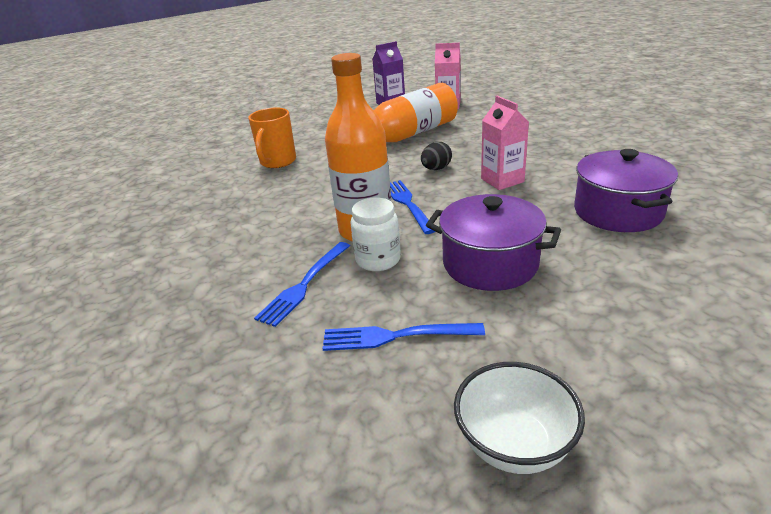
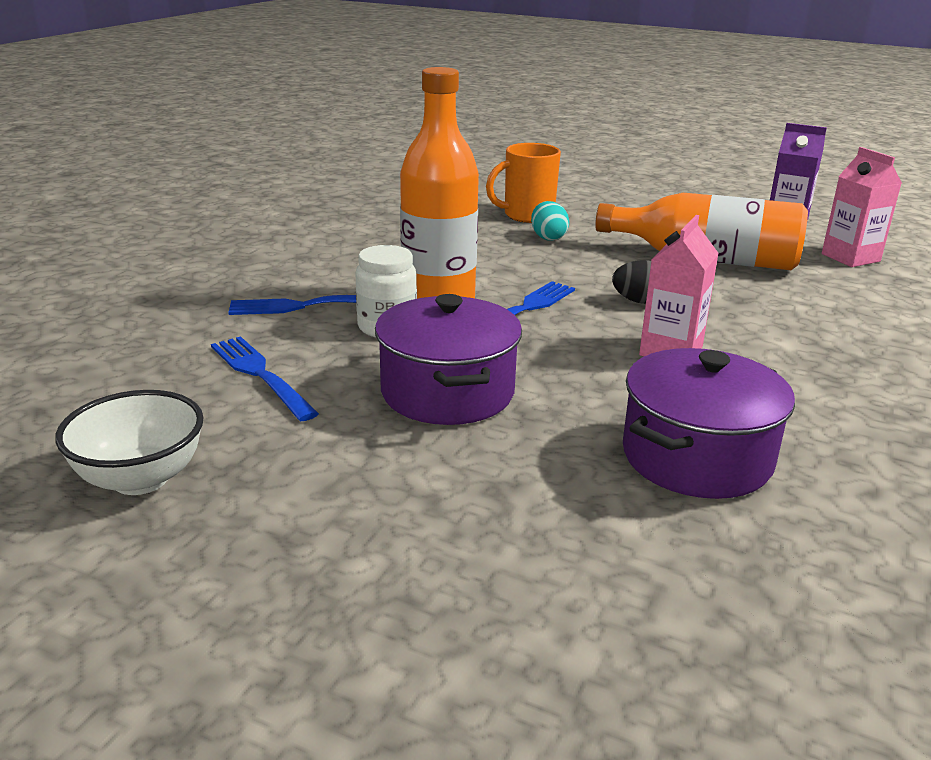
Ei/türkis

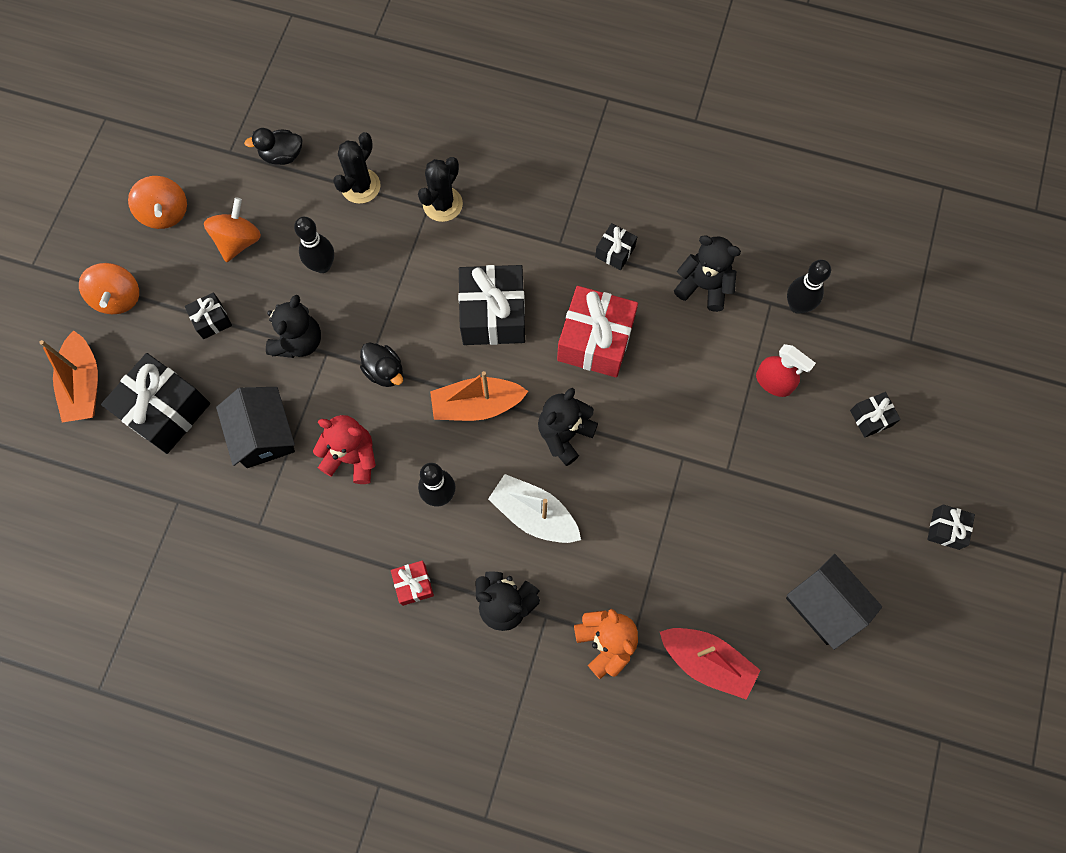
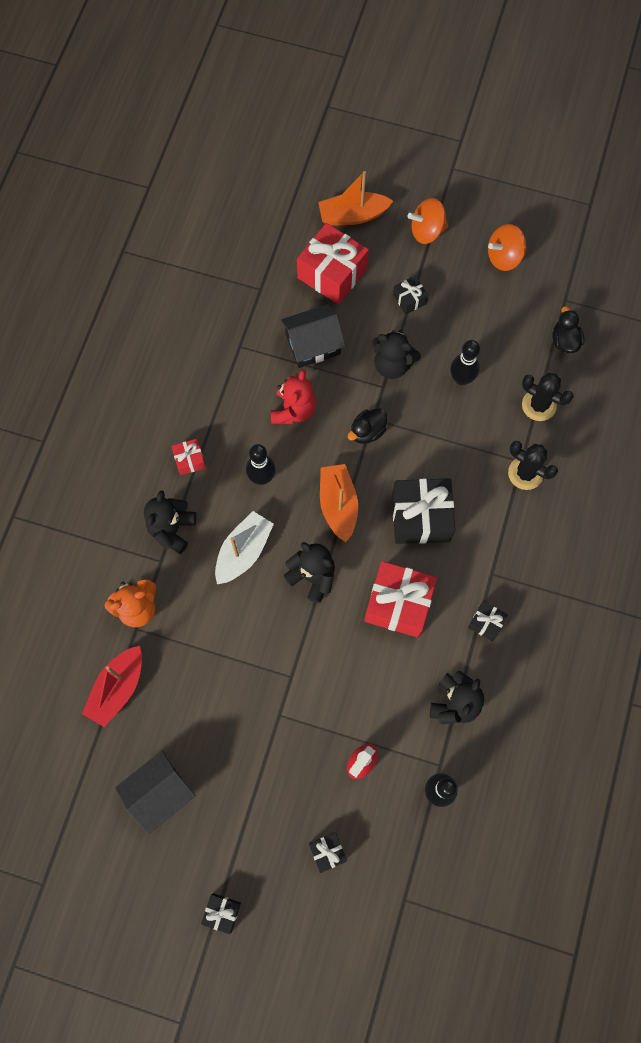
Kreisel/orange (3rd from left in the first image)
Geschenk/rot (2nd from left)

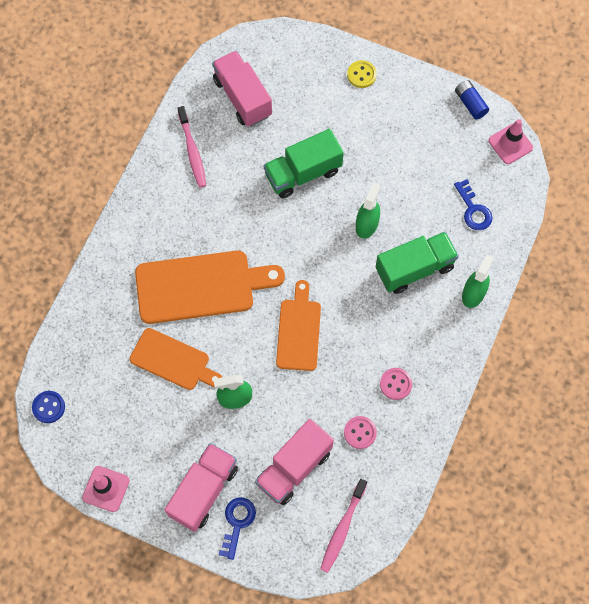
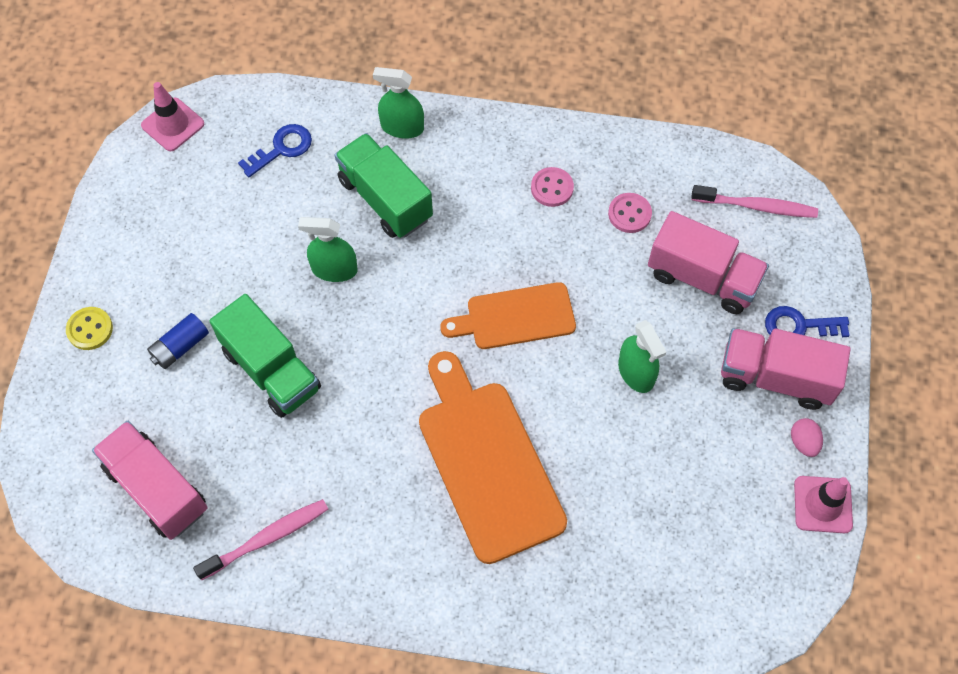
Lastwagen/rosa (1st from left)
Batterie/blau
Schneidebrett/orange (1st from left in the first image)
Knopf/blau
Ei/rosa

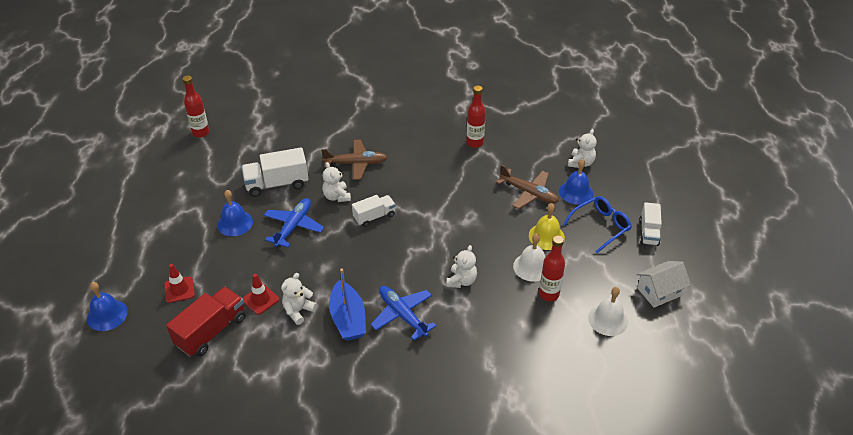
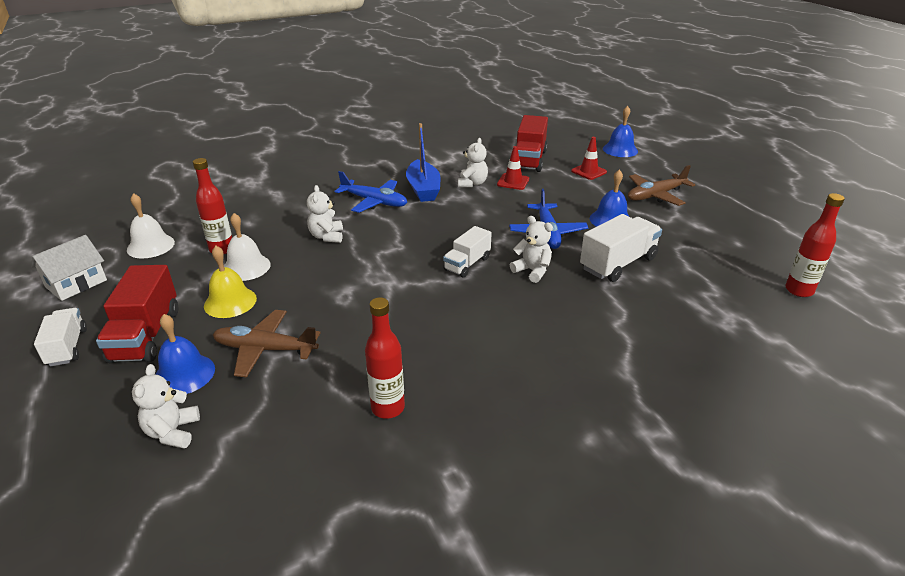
Flugzeug/braun (2nd from left)
Lastwagen/rot (1st from left)
Boot/blau

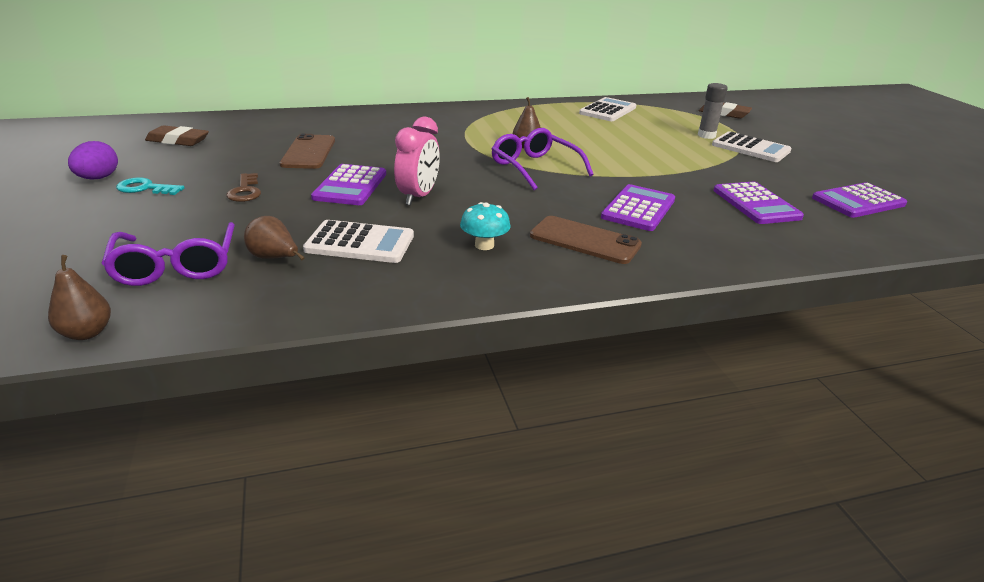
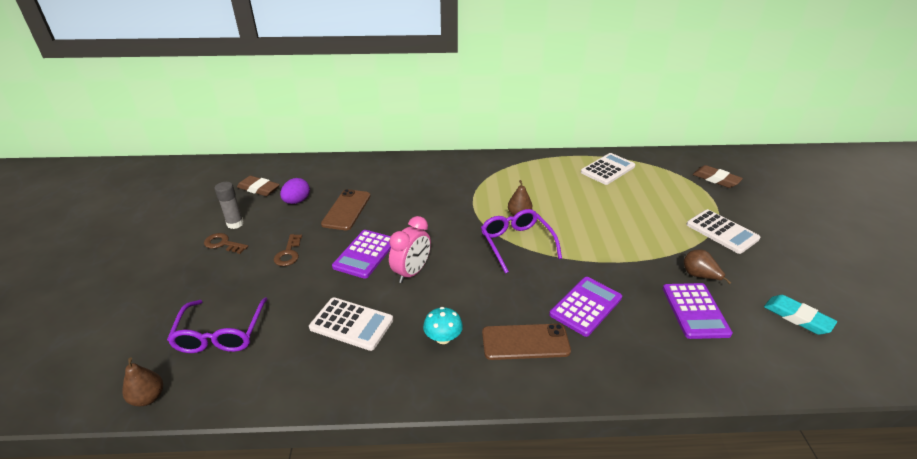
Klebestift/grau
Ei/lila
Schlüssel/braun (1st from left)
Radiergummi/türkis
Birne/braun (3rd from left)
Handy/braun (2nd from left)

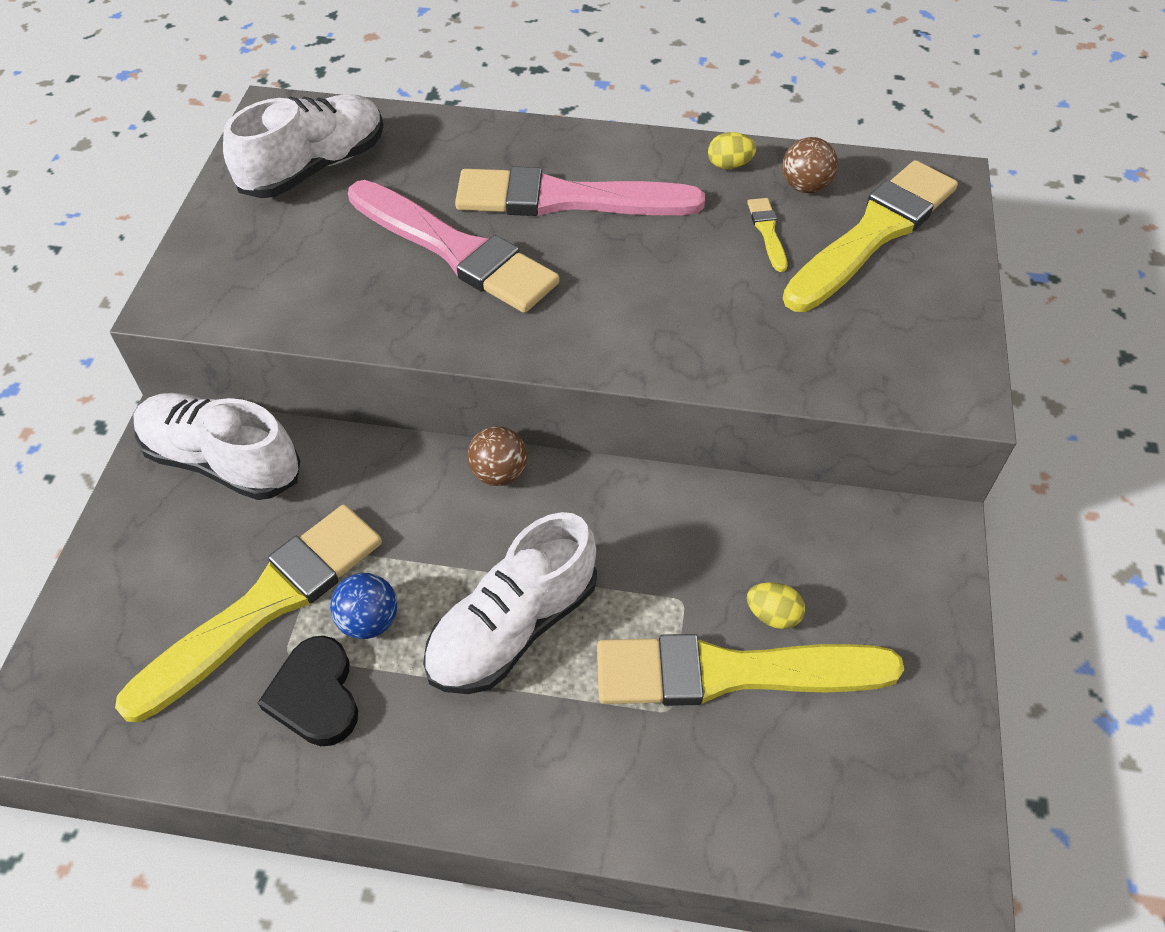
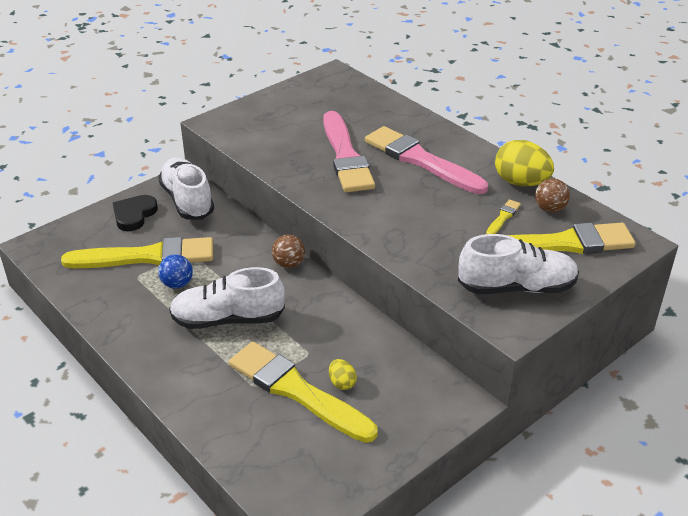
Schuh/weiß (3rd from left)
Ei/gelb (2nd from left)
Herz/schwarz

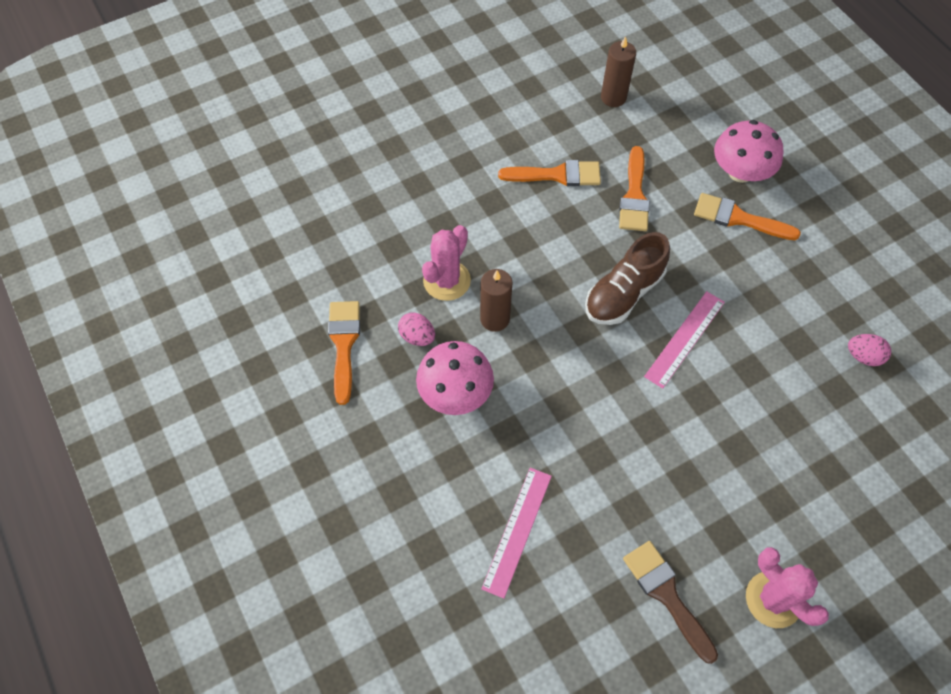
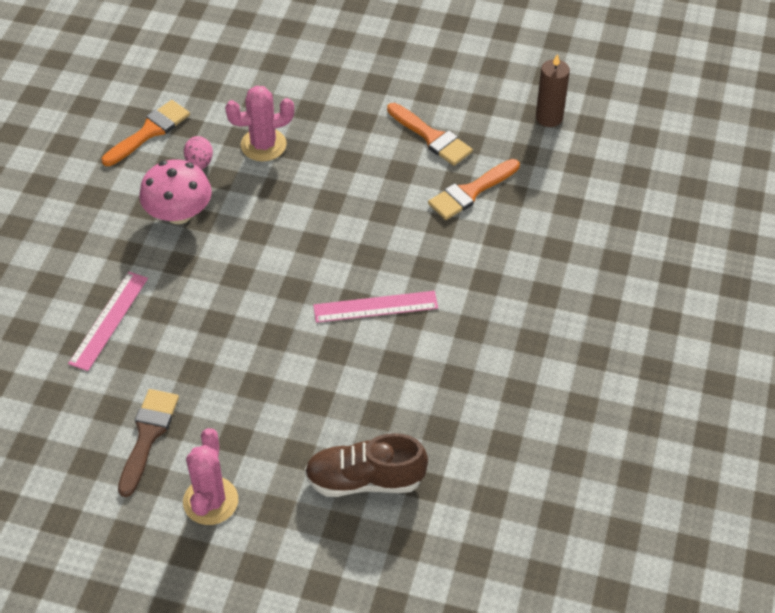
Pilz/rosa (2nd from left in the first image)
Pinsel/orange (4th from left in the first image)
Schuh/braun
Kerze/braun (1st from left in the first image)
Ei/rosa (2nd from left in the first image)
Lineal/rosa (1st from left)

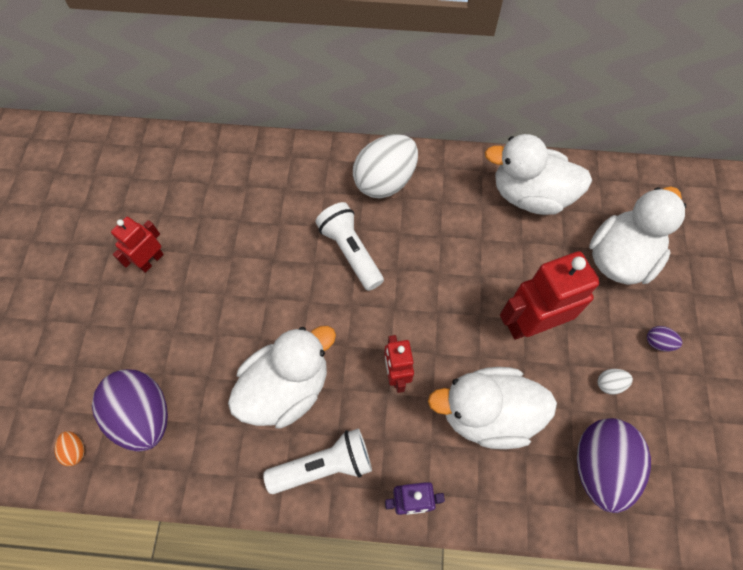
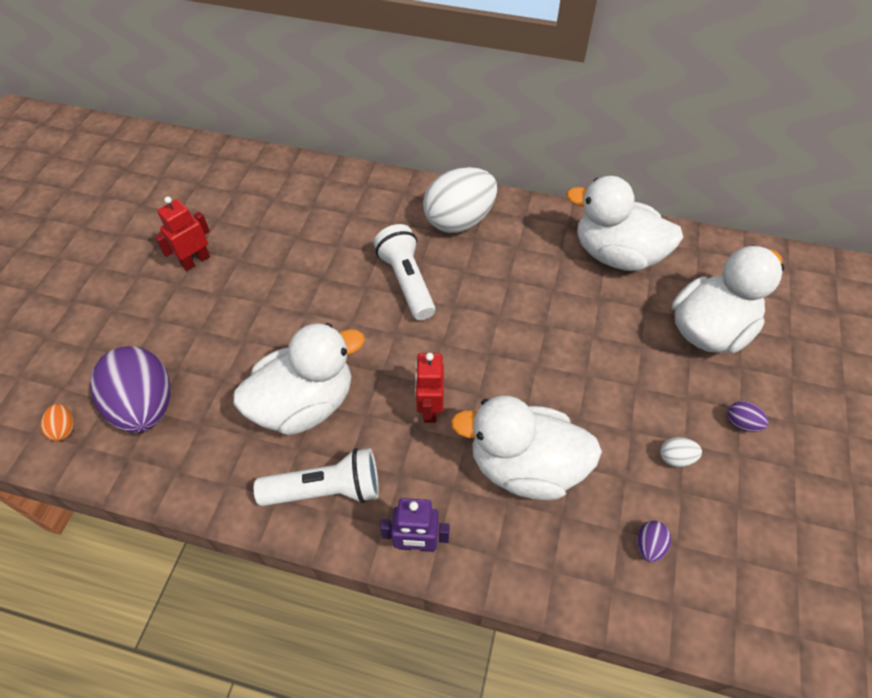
Roboter/rot (3rd from left in the first image)
Ei/lila (2nd from left)

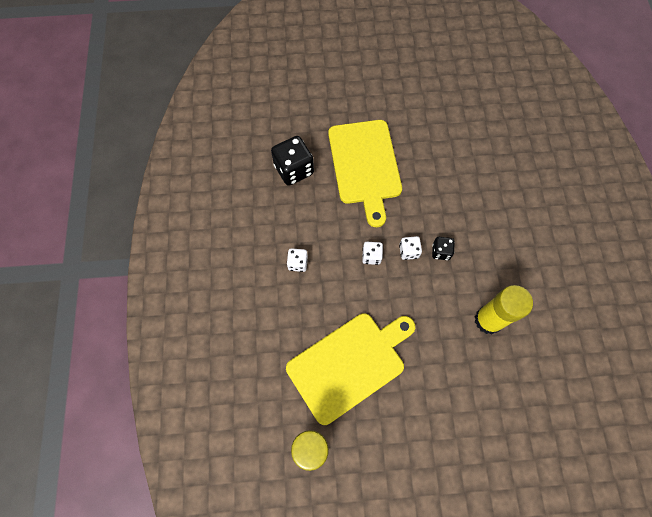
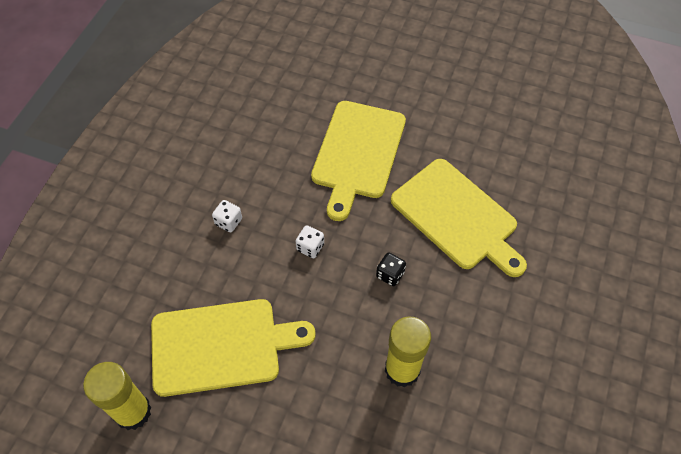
Spielwürfel/schwarz (1st from left in the first image)
Spielwürfel/weiß (3rd from left in the first image)
Schneidebrett/gelb (3rd from left)

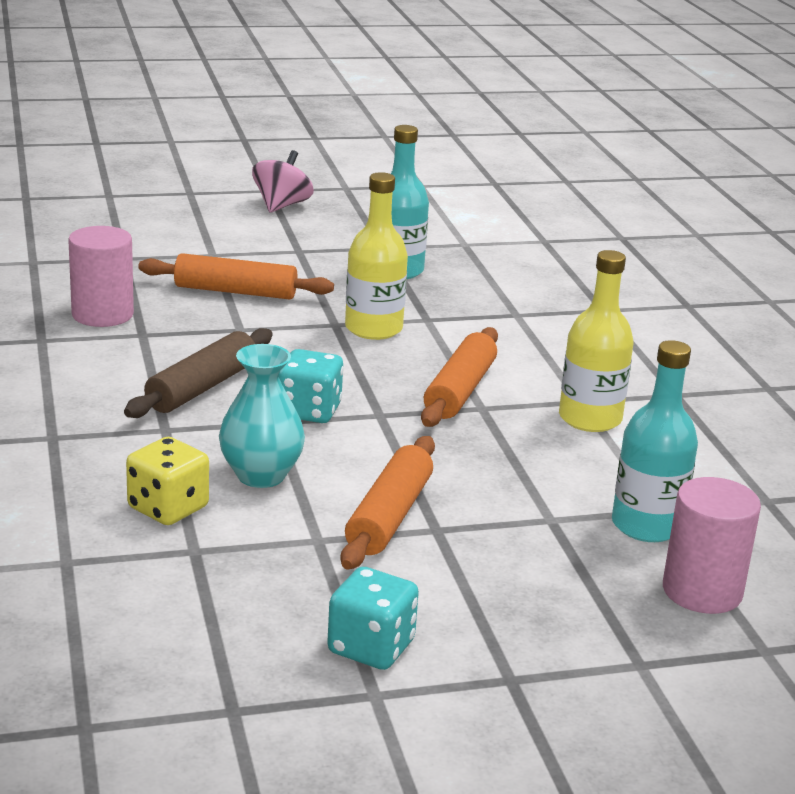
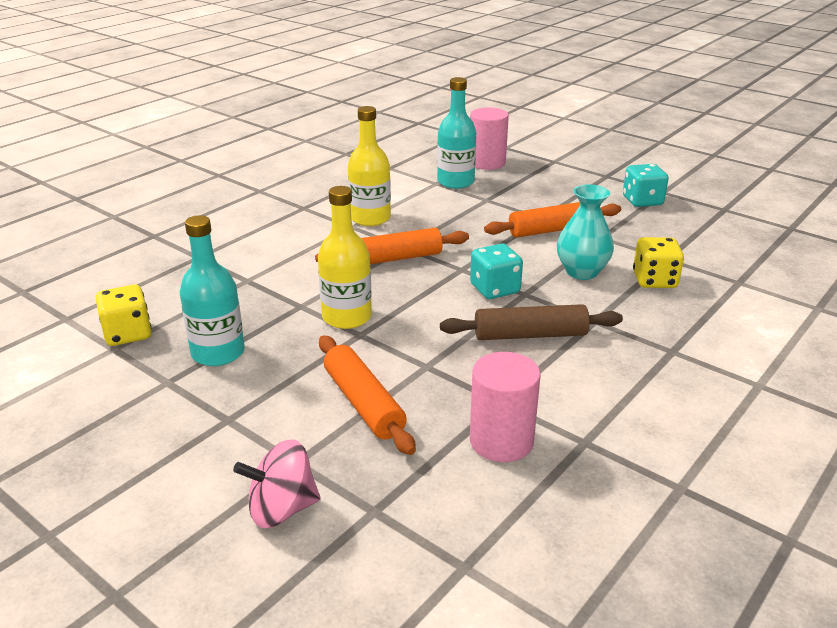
Kreisel/rosa
Spielwürfel/gelb (1st from left)

